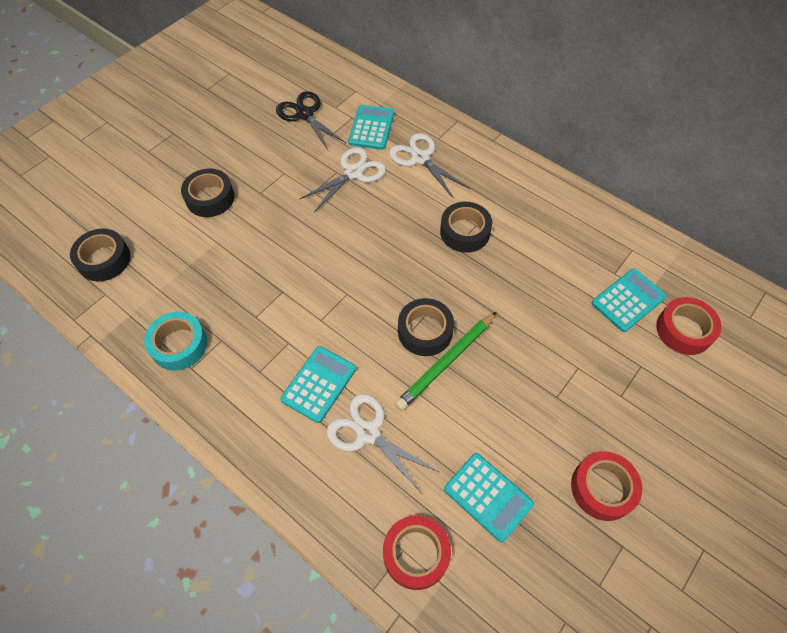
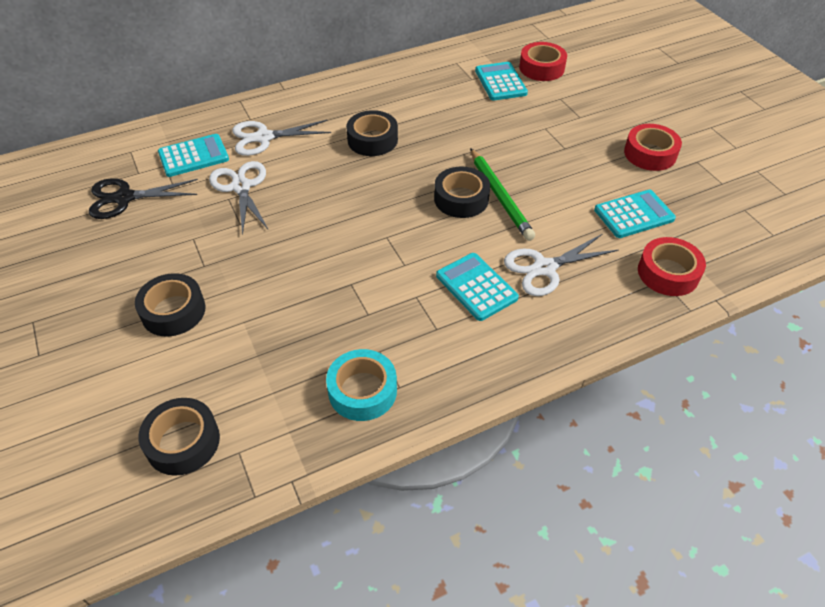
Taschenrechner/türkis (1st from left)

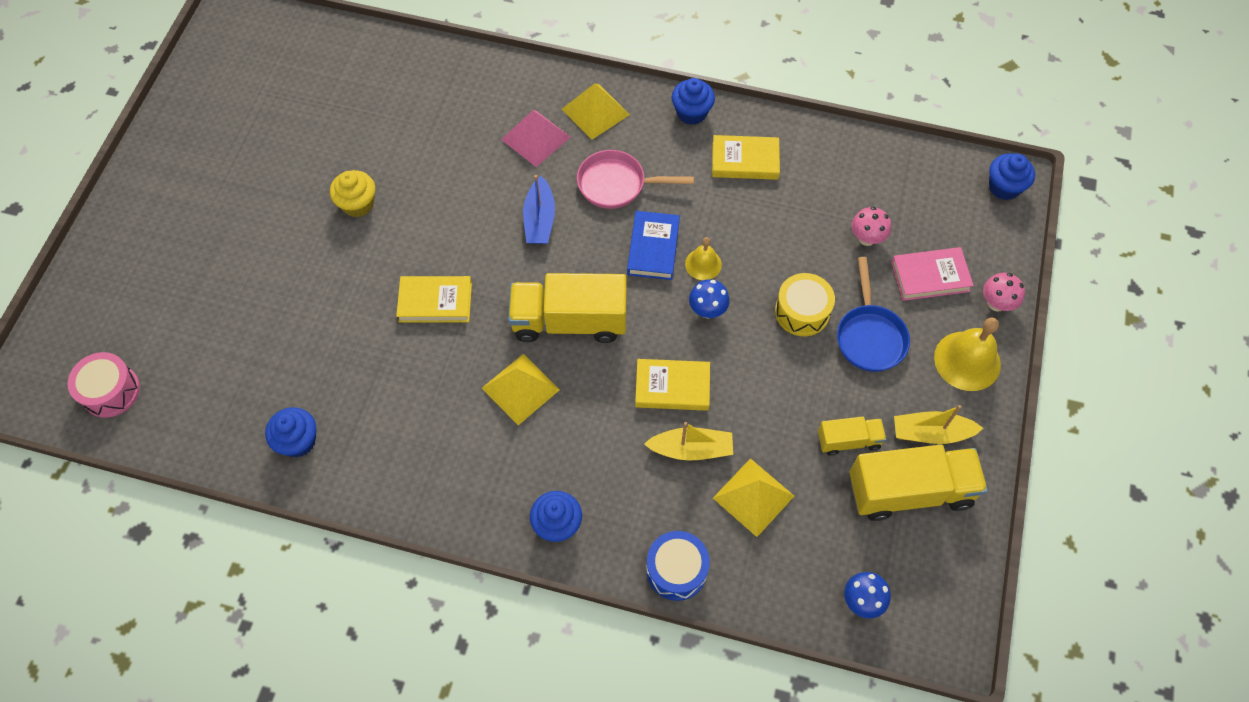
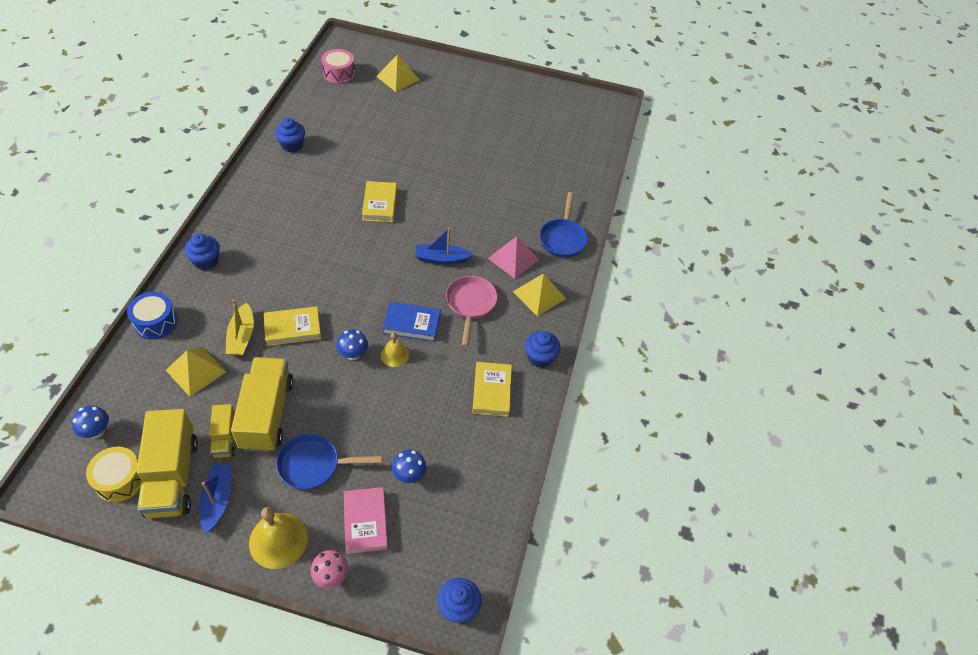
Muffin/gelb
Pilz/blau (3rd from left)
Lastwagen/gelb (3rd from left)
Trommel/gelb
Pyramide/gelb (2nd from left)
Buch/gelb (1st from left)
Boot/blau (1st from left)
Pfanne/blau (2nd from left)

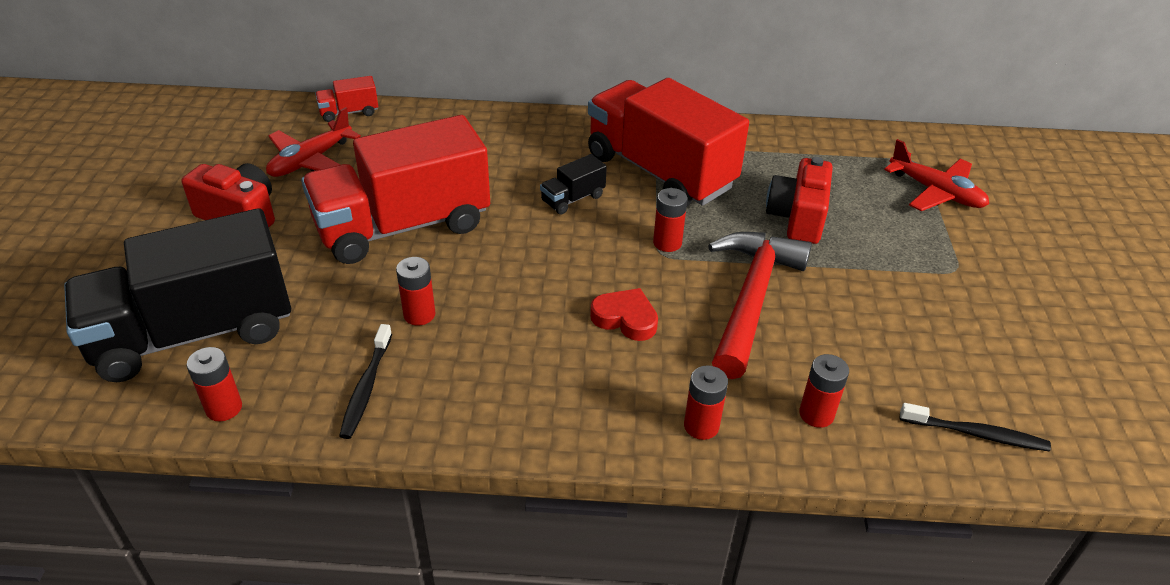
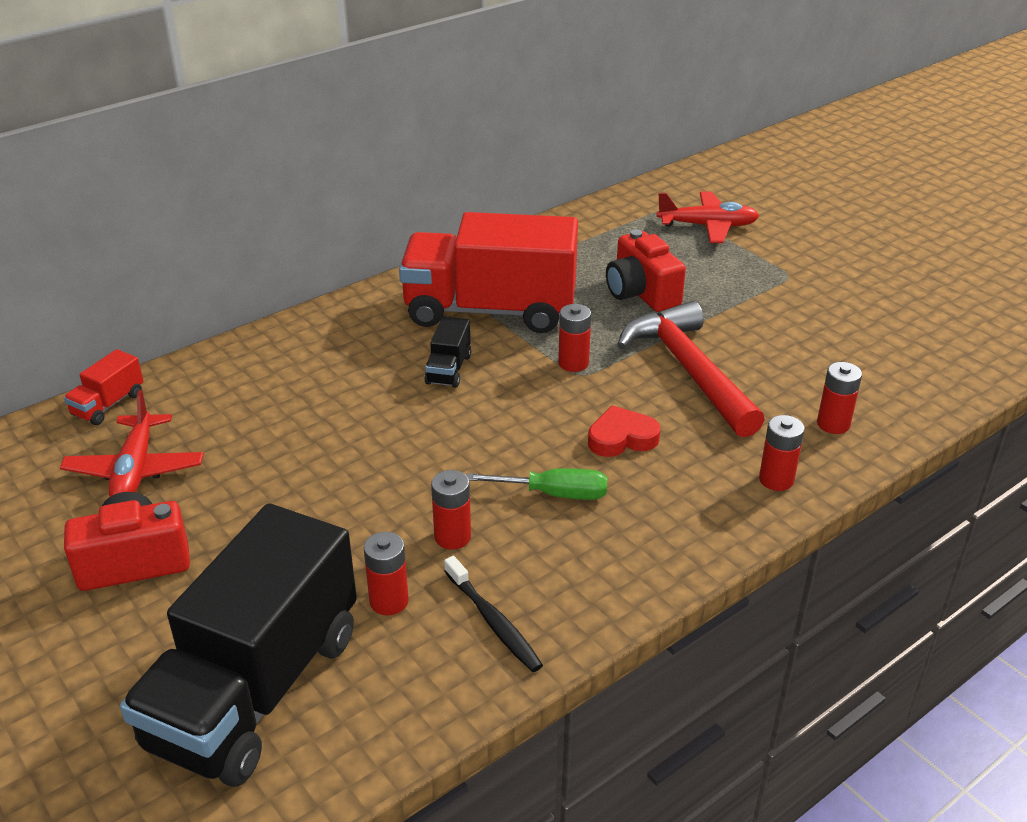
Lastwagen/rot (2nd from left in the first image)
Batterie/rot (1st from left)
Zahnbürste/schwarz (2nd from left in the first image)
Schraubenzieher/grün

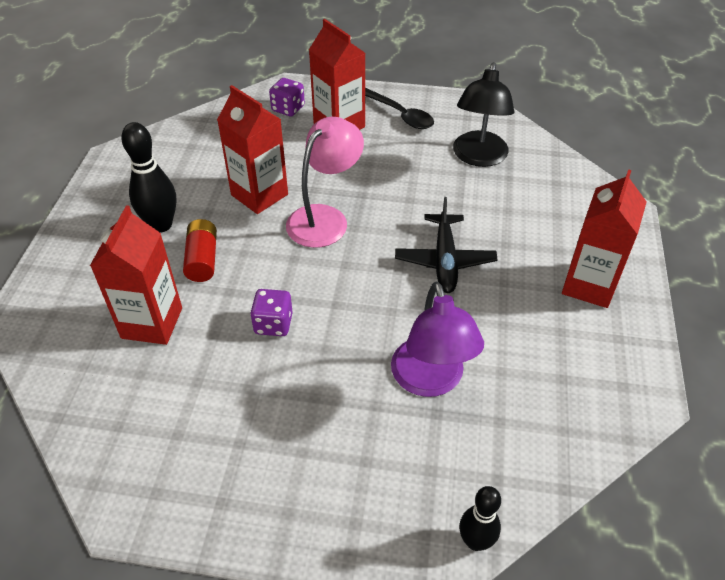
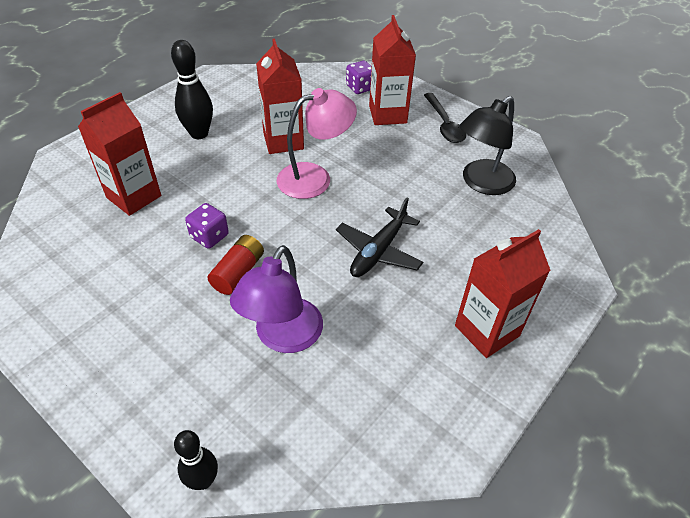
Batterie/rot

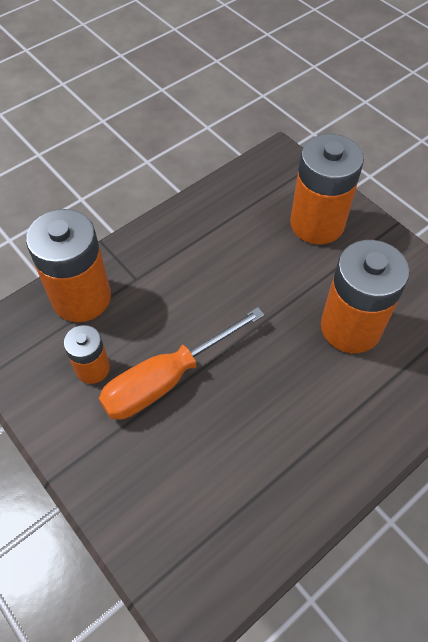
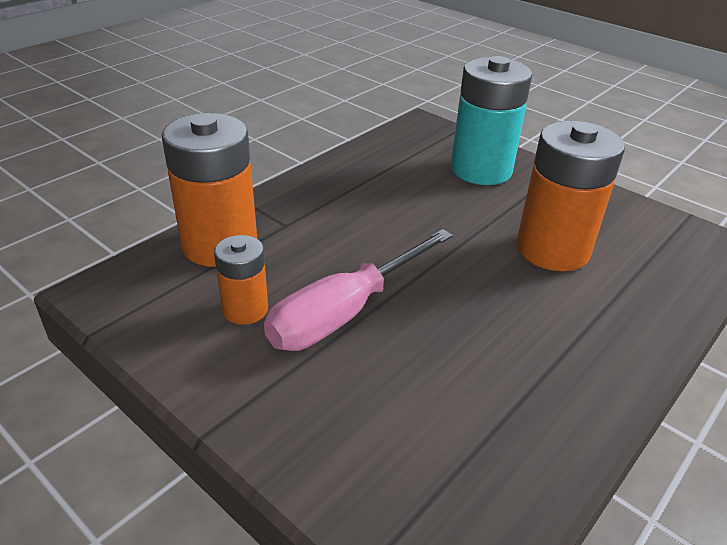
Batterie/türkis
Schraubenzieher/rosa

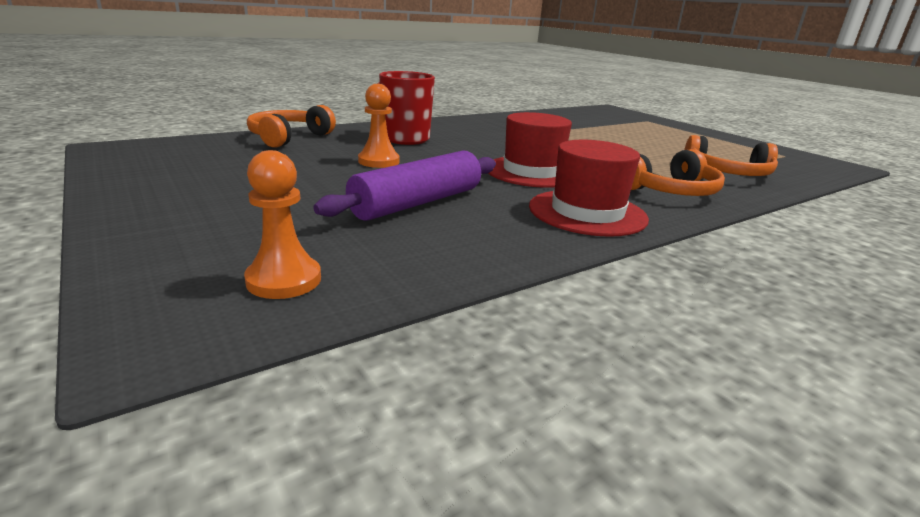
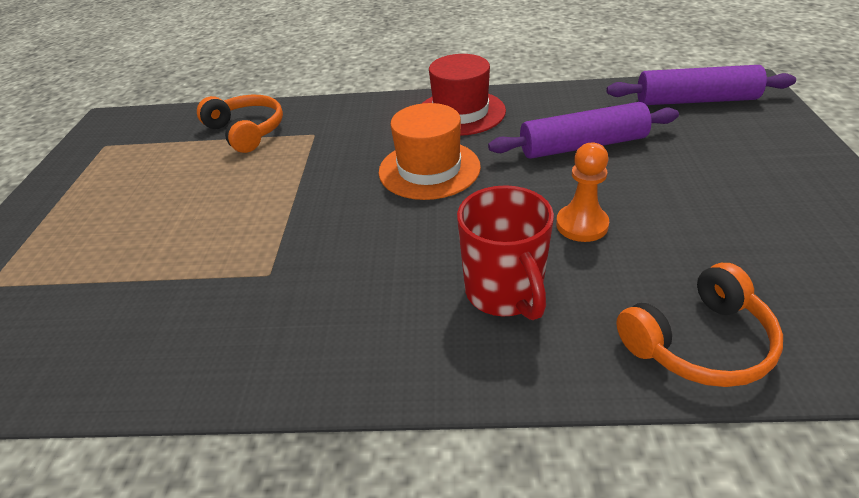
Hut/orange
Kopfhörer/orange (2nd from left in the first image)
Nudelholz/lila (2nd from left)

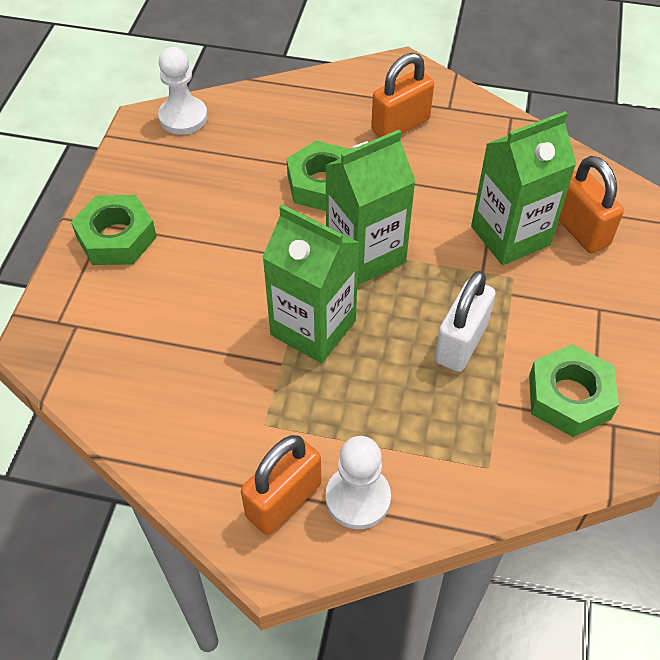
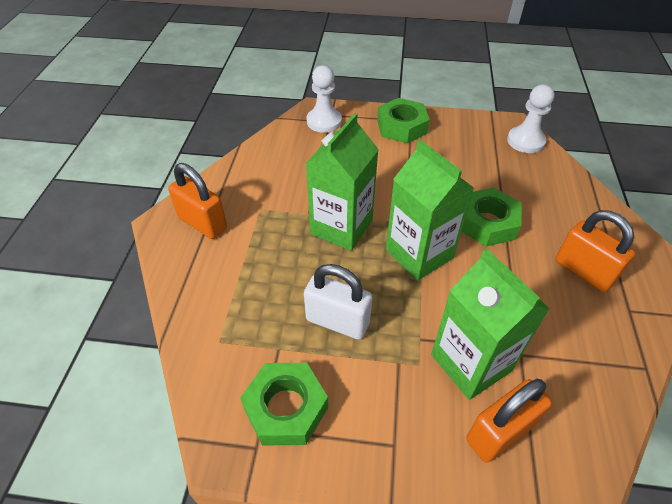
Bauer/weiß (1st from left)

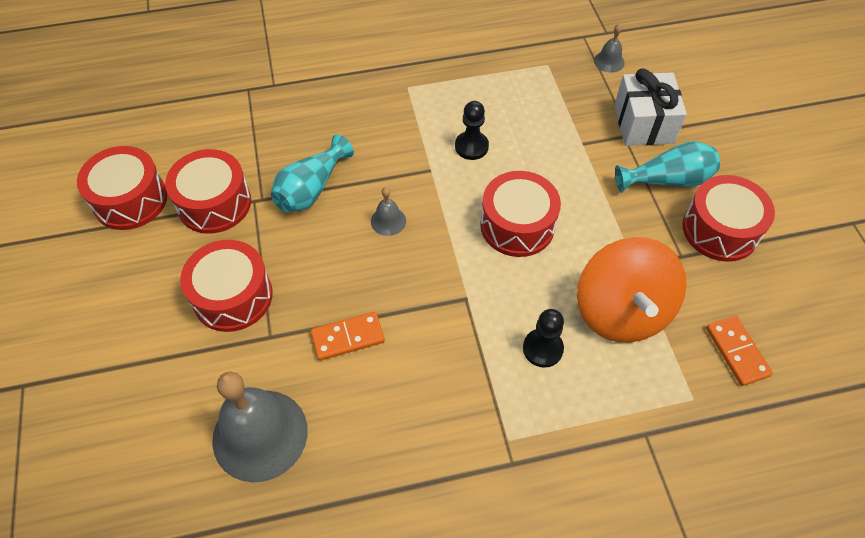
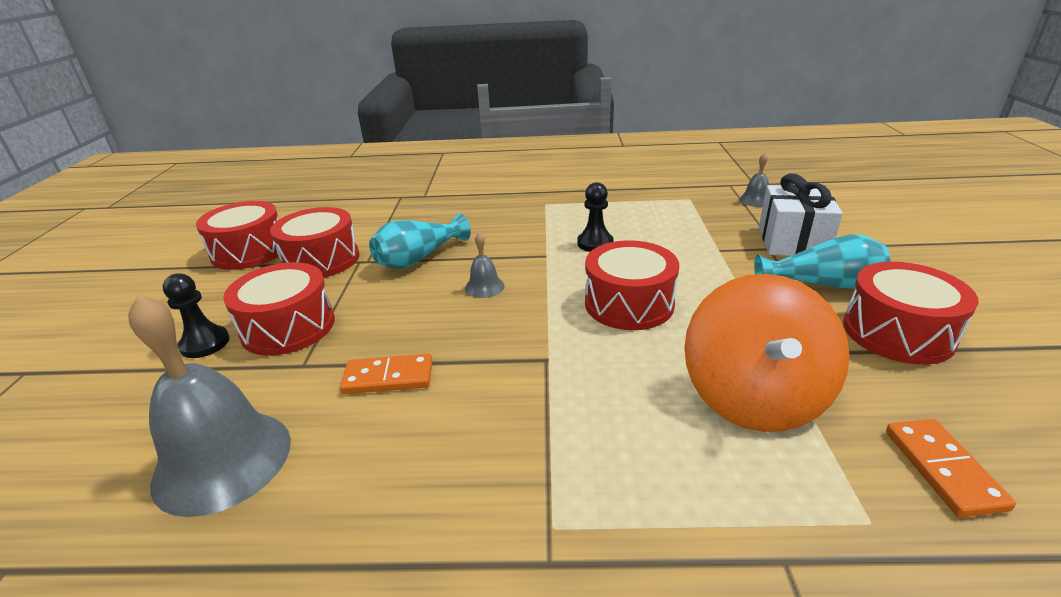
Bauer/schwarz (1st from left)

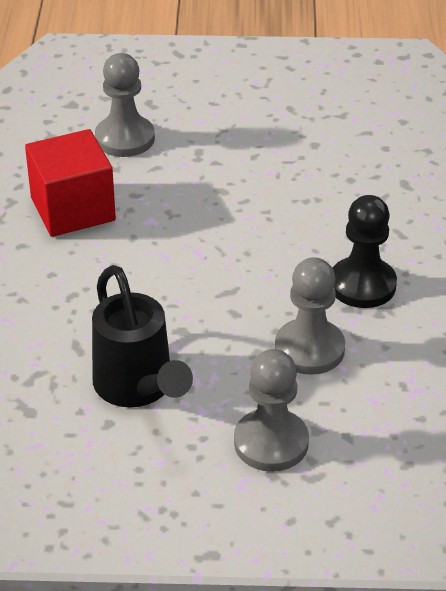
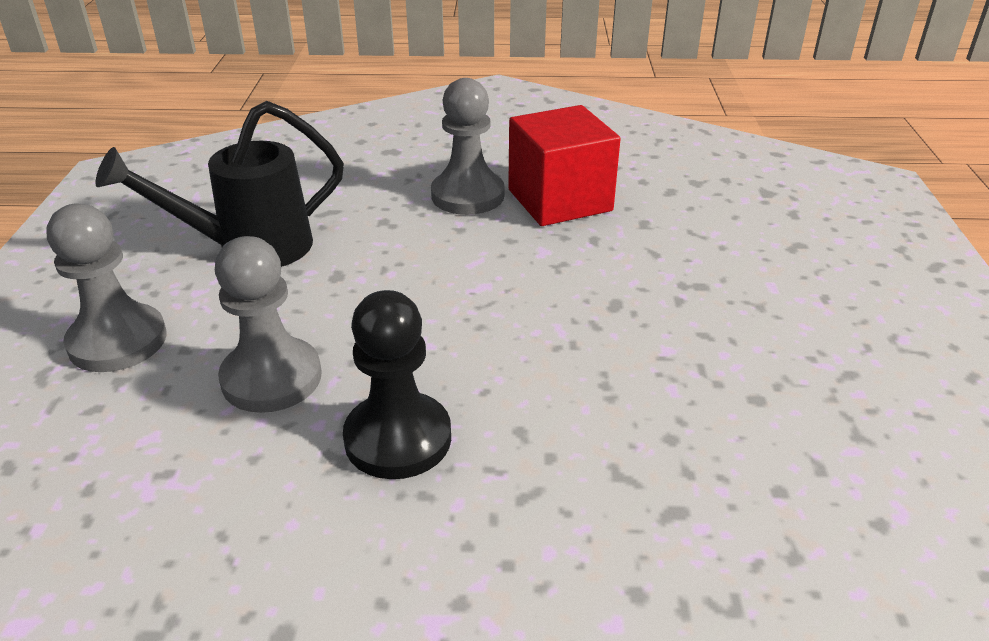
Bauer/grau (3rd from left)

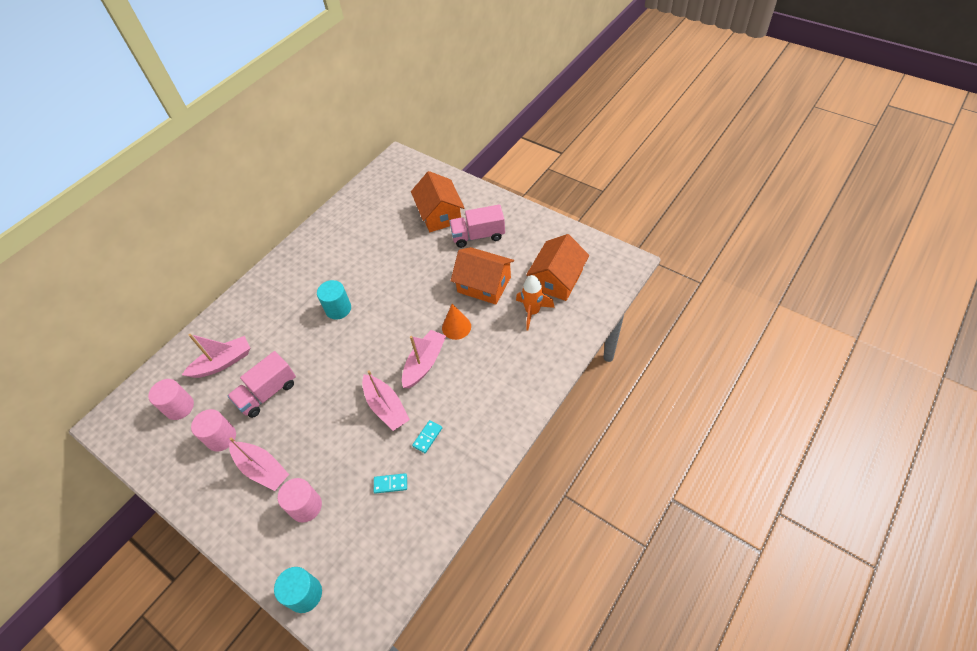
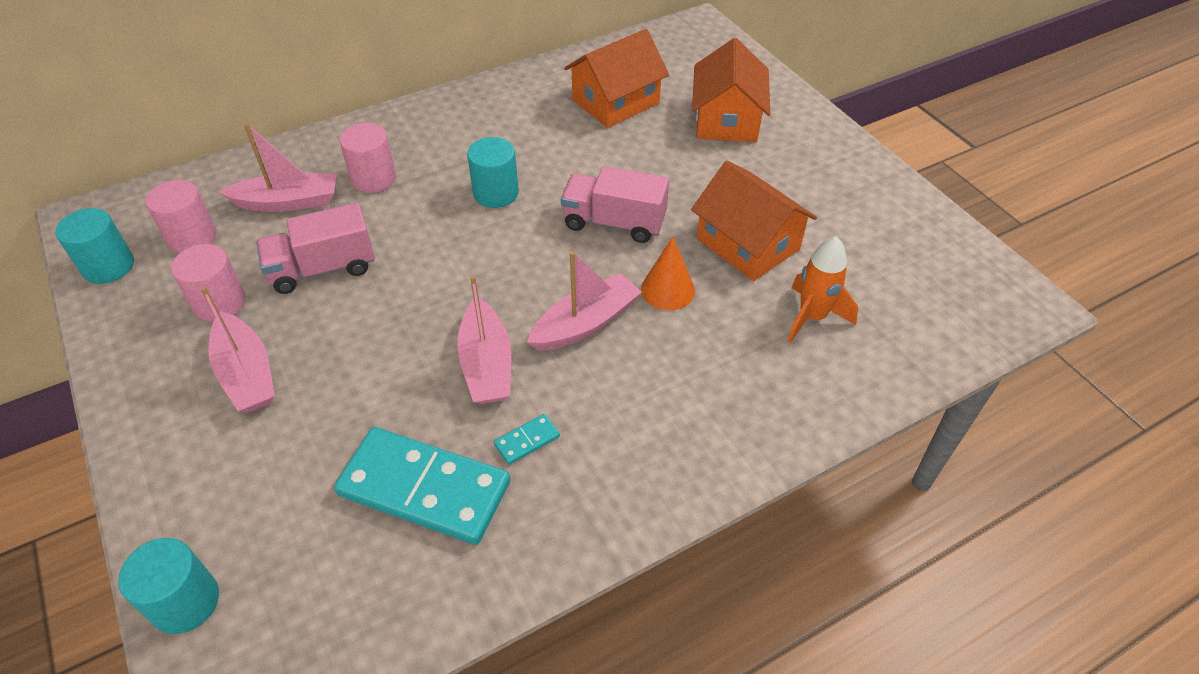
Lastwagen/rosa (2nd from left)
Haus/orange (1st from left)
Dominostein/türkis (1st from left)
Vollzylinder/rosa (3rd from left)
Vollzylinder/türkis (1st from left)

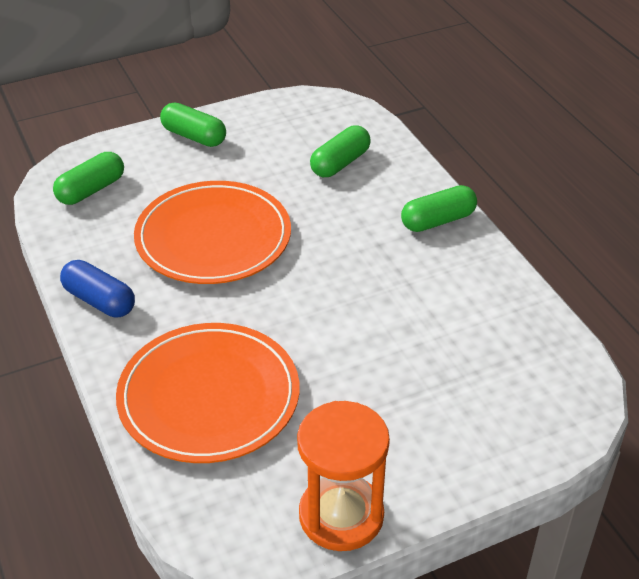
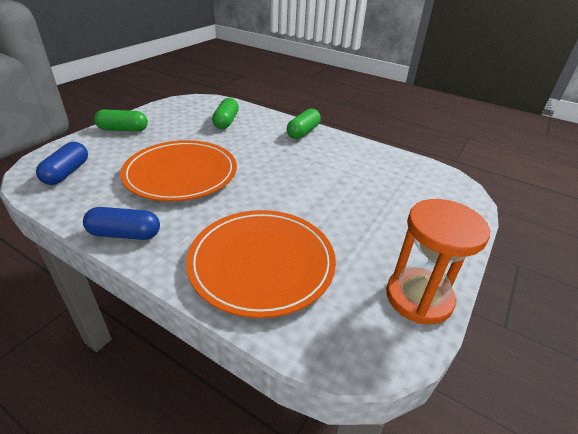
Kapsel/blau (1st from left)

